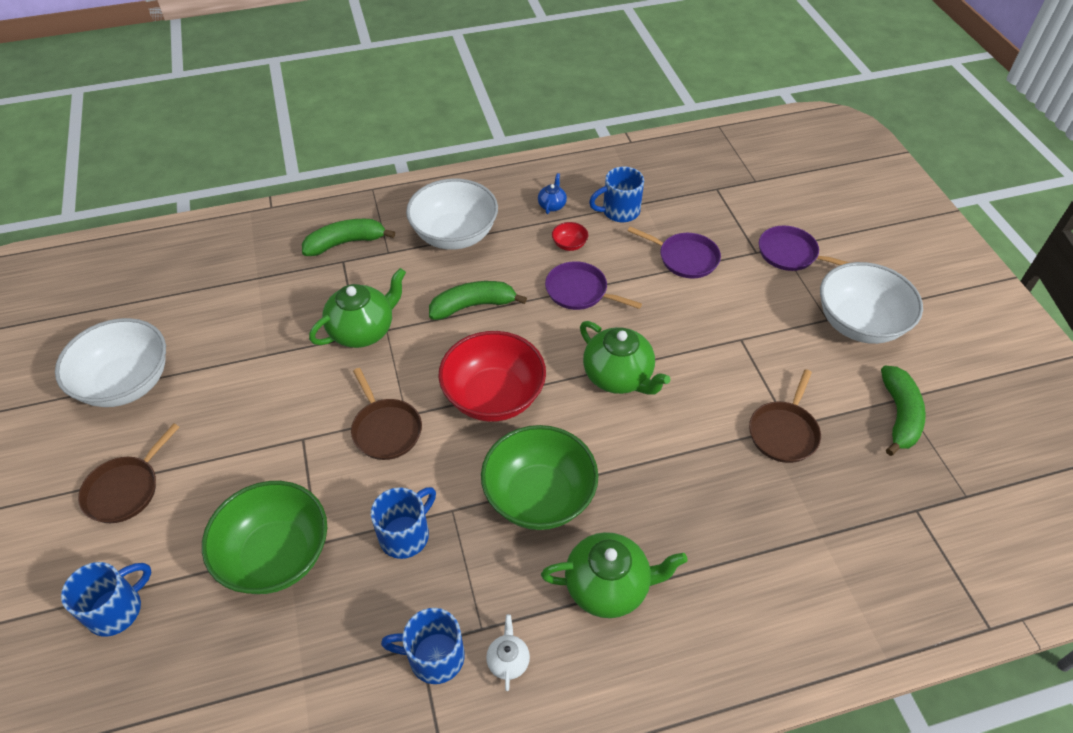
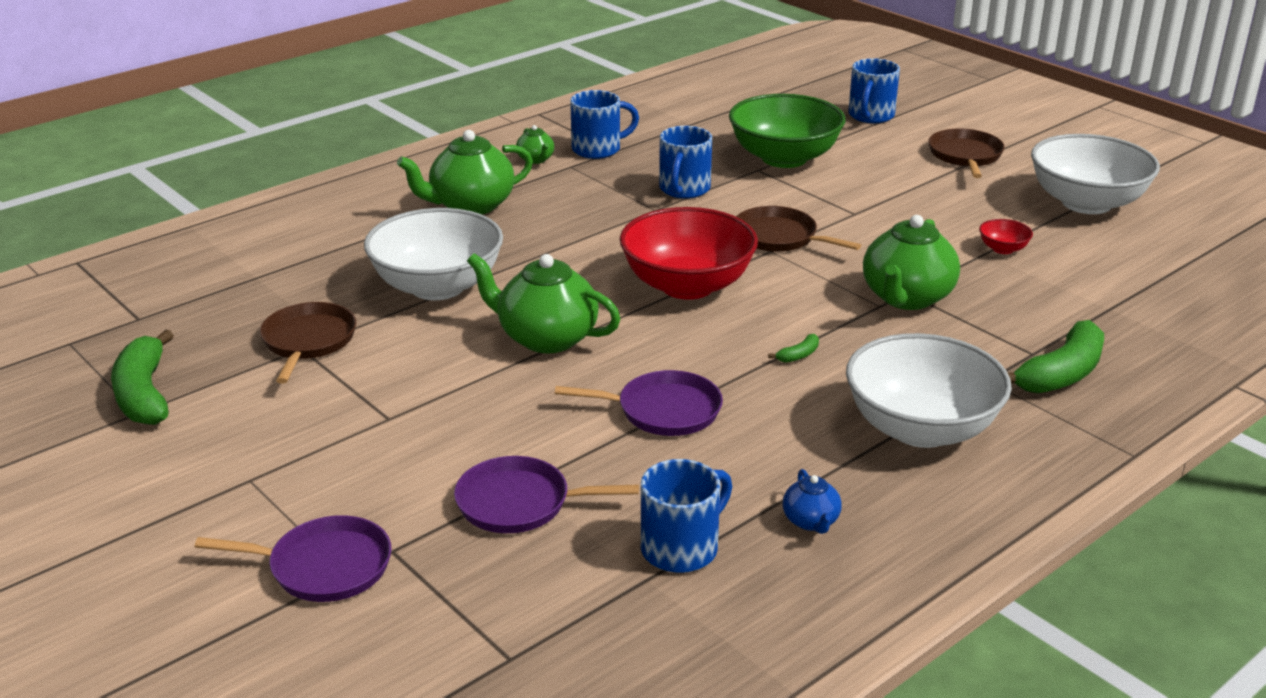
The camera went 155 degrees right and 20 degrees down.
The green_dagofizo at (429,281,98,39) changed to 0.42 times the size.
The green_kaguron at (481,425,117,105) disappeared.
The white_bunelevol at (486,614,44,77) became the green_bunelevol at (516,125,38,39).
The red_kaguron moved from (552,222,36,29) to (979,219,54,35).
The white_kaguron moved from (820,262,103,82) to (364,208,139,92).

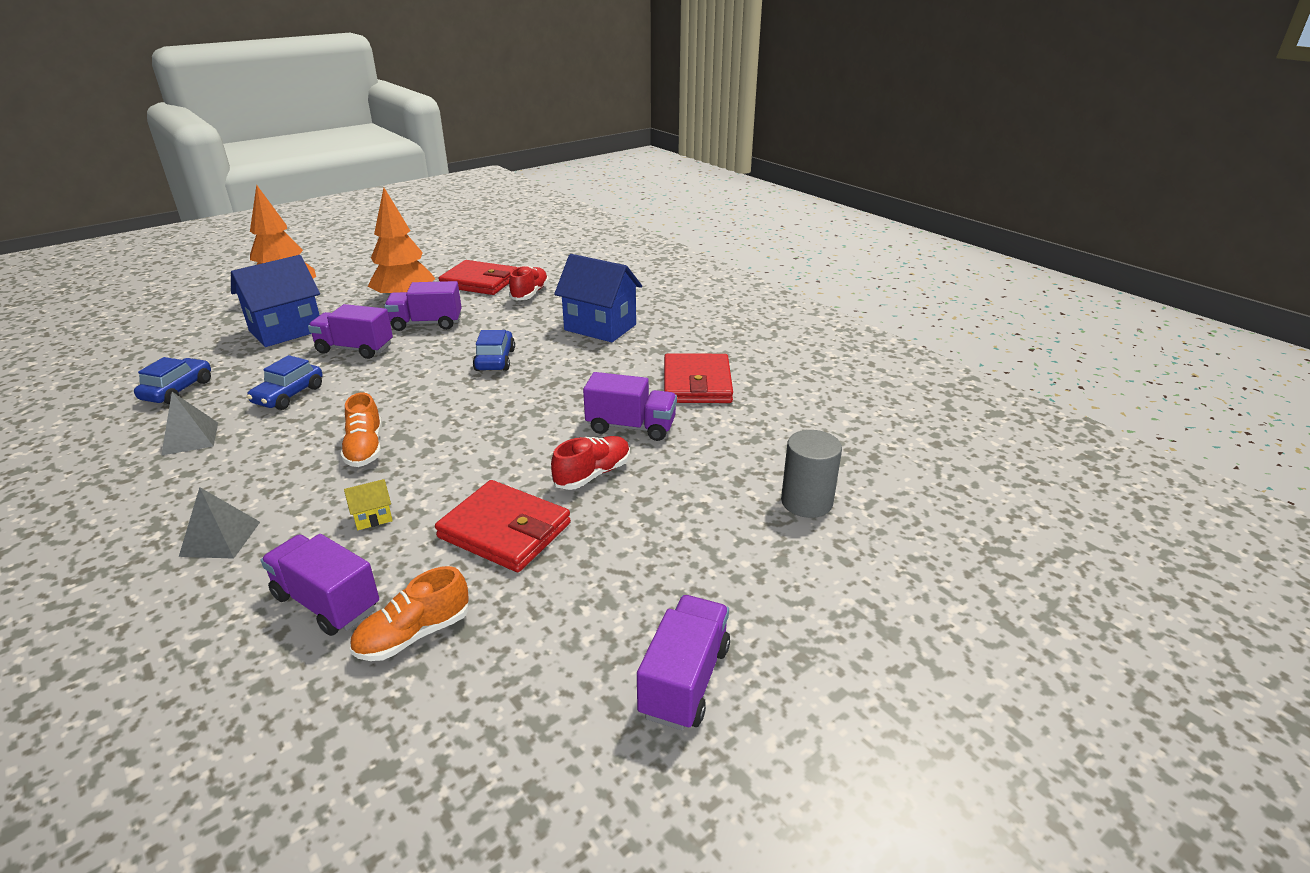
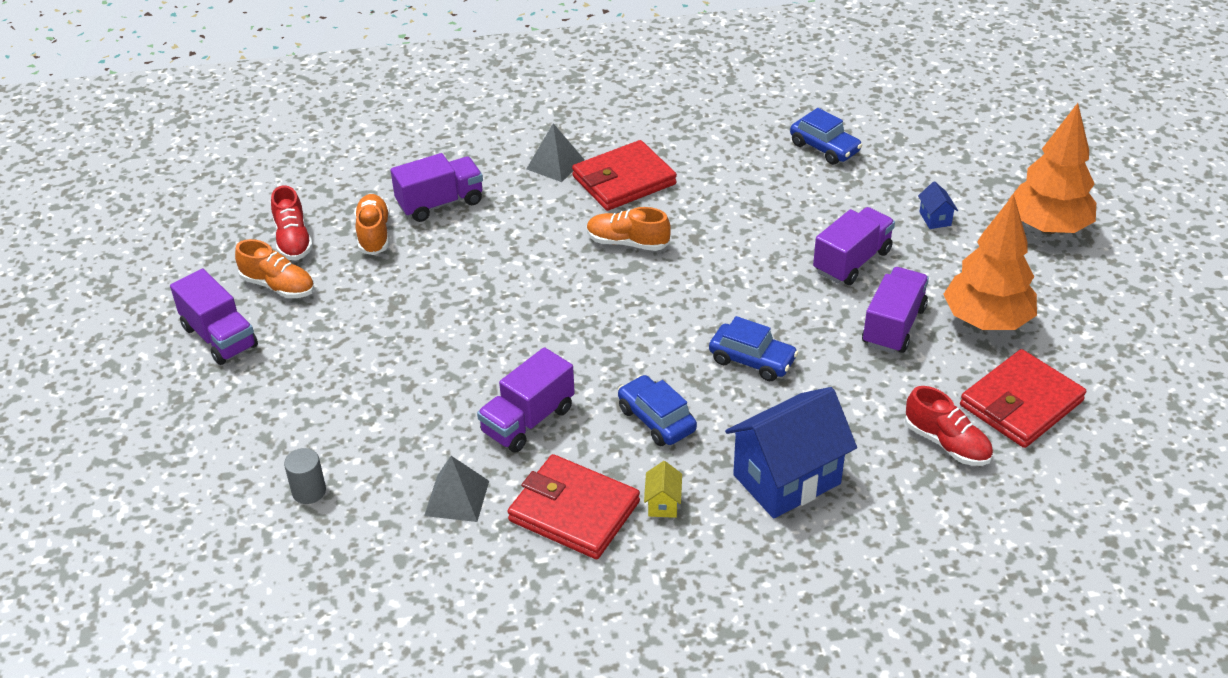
The camera went 120 degrees right and 10 degrees up.
The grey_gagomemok moved from (161,392,57,64) to (424,456,65,66).
The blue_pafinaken at (231,255,89,92) changed to 0.41 times the size.
The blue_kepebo moved from (247,355,75,55) to (618,375,79,71).
The yellow_pafinaken moved from (344,479,49,51) to (644,461,38,57).
The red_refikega moved from (435,480,136,92) to (572,140,105,71).
The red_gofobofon moved from (551,436,79,54) to (271,185,42,75).
The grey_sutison at (781,430,61,88) changed to 0.64 times the size.
The orange_gofobofon at (235,239,79,59) appeared.

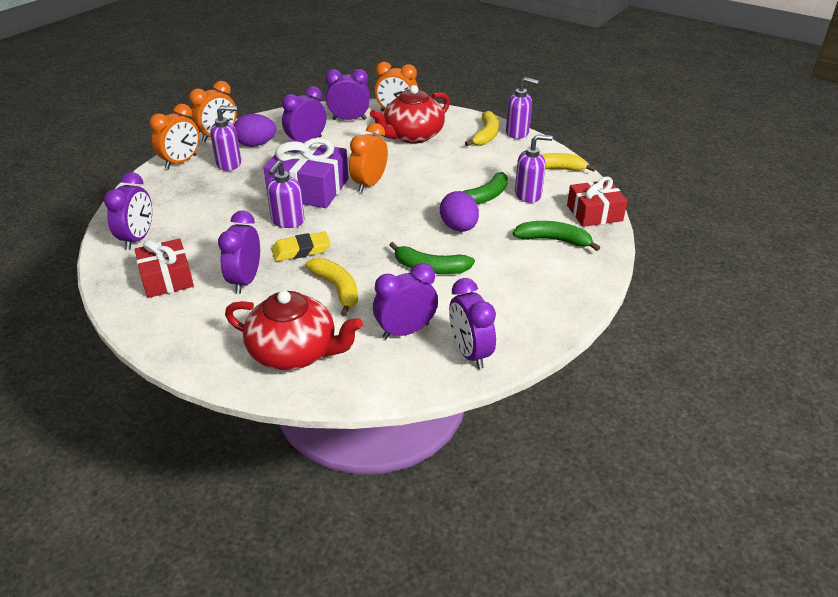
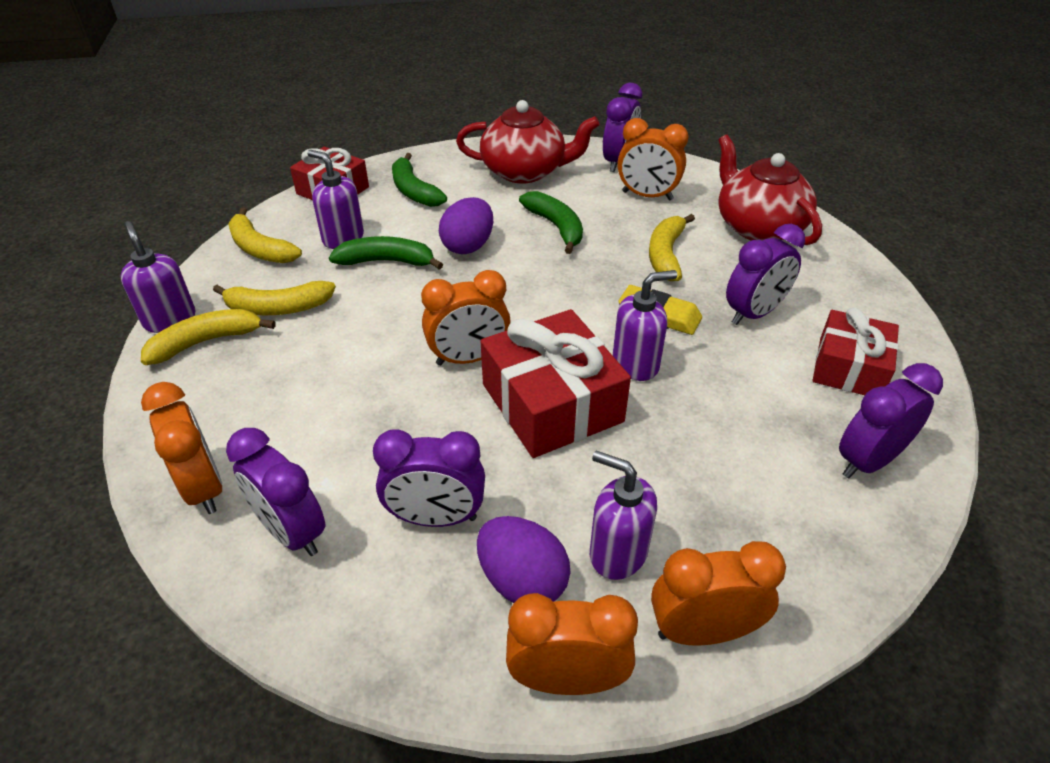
The camera went 135 degrees left and 5 degrees up.
The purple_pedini at (263,138,86,70) became the red_pedini at (480,309,151,149).
The red_bunelevol moved from (370,85,80,59) to (456,100,144,83).
The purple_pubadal at (373,263,65,76) became the orange_pubadal at (617,118,71,82).
The yellow_dagofizo at (213,281,123,34) appeared.

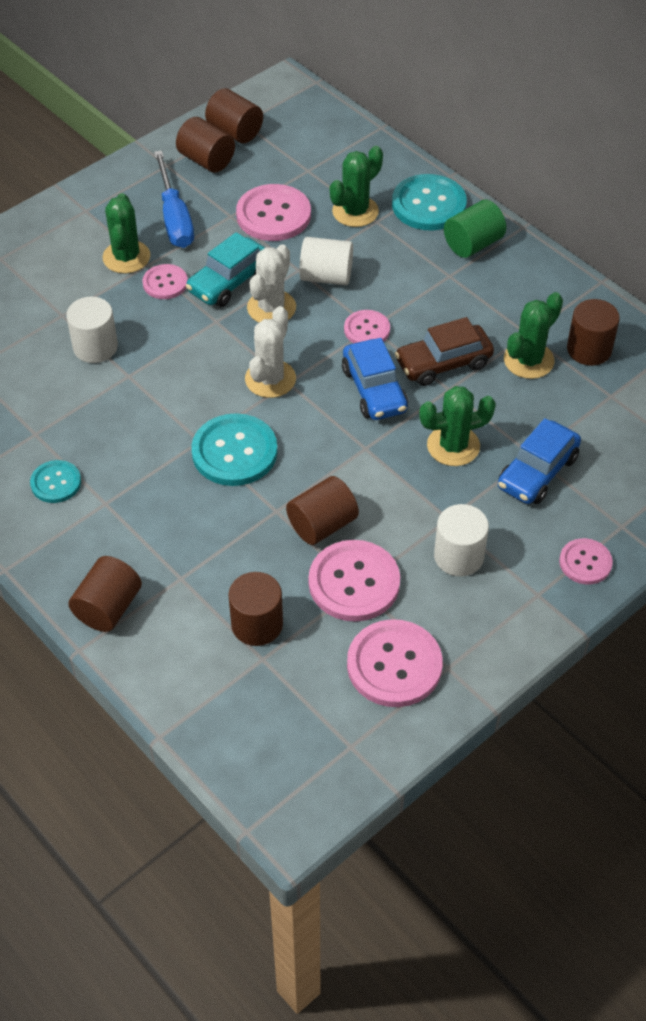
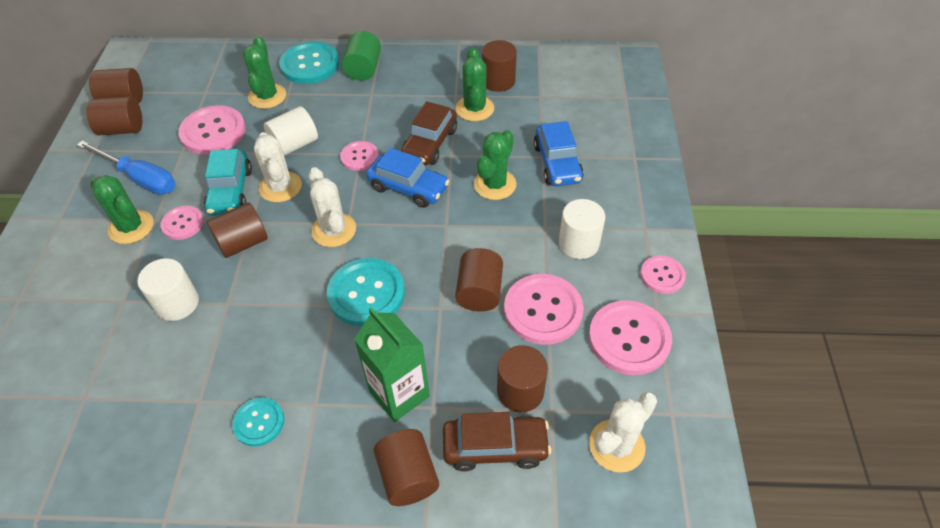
The camera went 45 degrees left and 0 degrees up.
The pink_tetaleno moved from (559,538,54,47) to (640,255,46,39).
The brown_sutison at (207,203,61,55) appeared.
The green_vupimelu at (354,307,76,115) appeared.
The brown_kepebo at (443,412,108,59) appeared.
The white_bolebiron at (589,392,68,81) appeared.

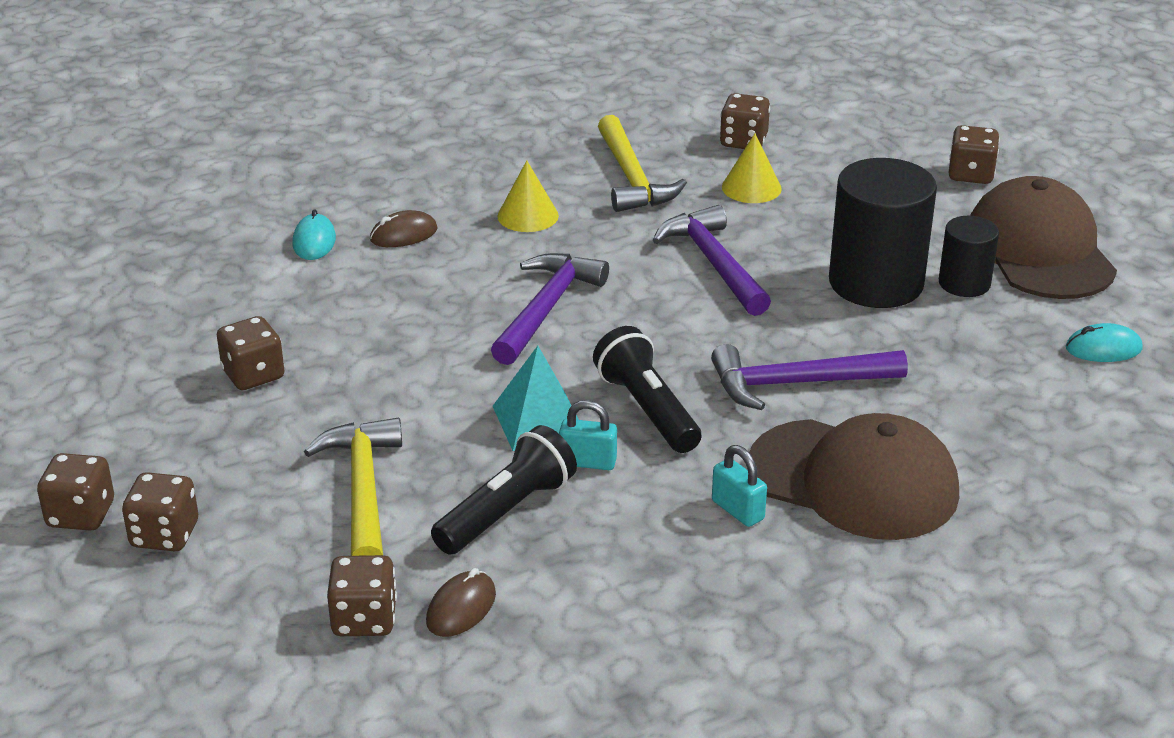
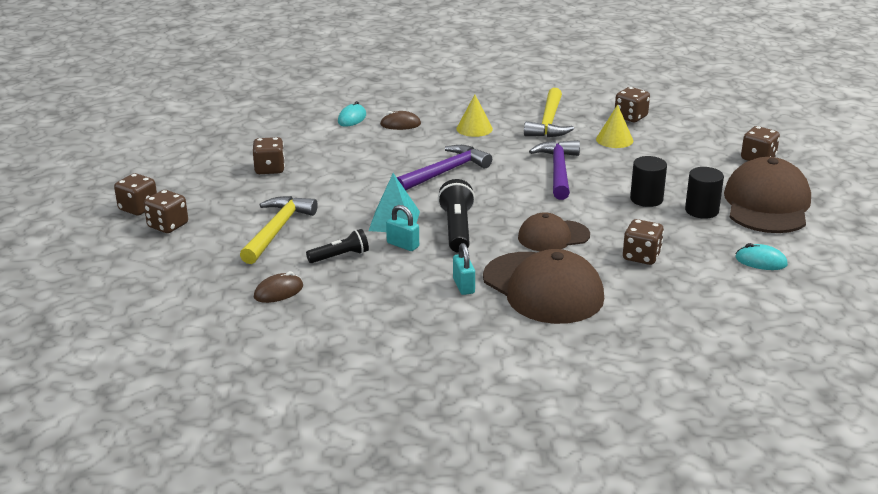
The camera went 25 degrees right and 5 degrees down.
The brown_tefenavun moved from (327,555,70,81) to (623,219,41,46).
The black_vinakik at (431,425,146,129) changed to 0.64 times the size.
The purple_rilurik at (711,344,197,66) was replaced by the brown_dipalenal at (518,212,72,39).
The black_sutison at (829,158,108,150) changed to 0.55 times the size.

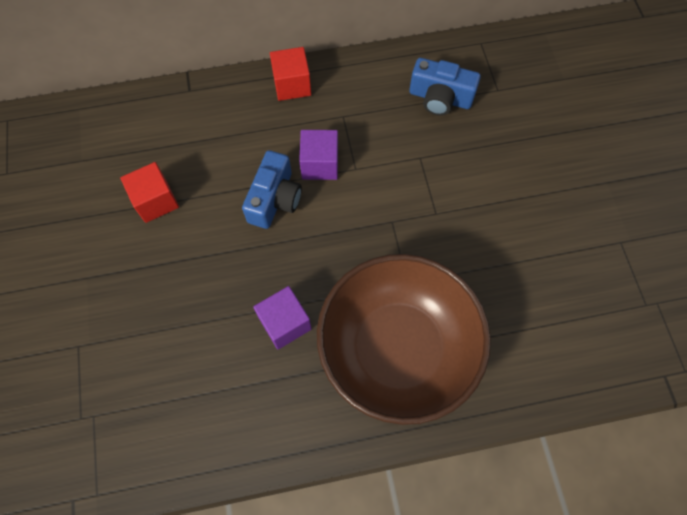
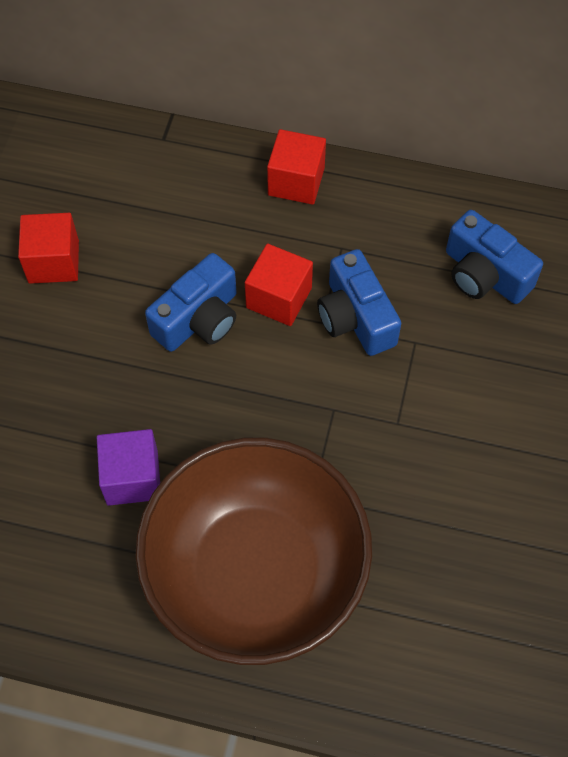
The camera went 25 degrees right and 5 degrees down.
The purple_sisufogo at (299,130,39,50) became the red_sisufogo at (245,244,68,82).
The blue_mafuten at (317,249,84,107) appeared.

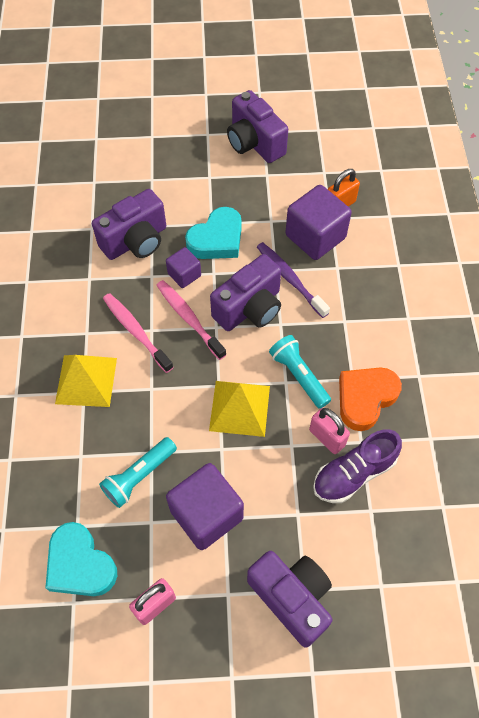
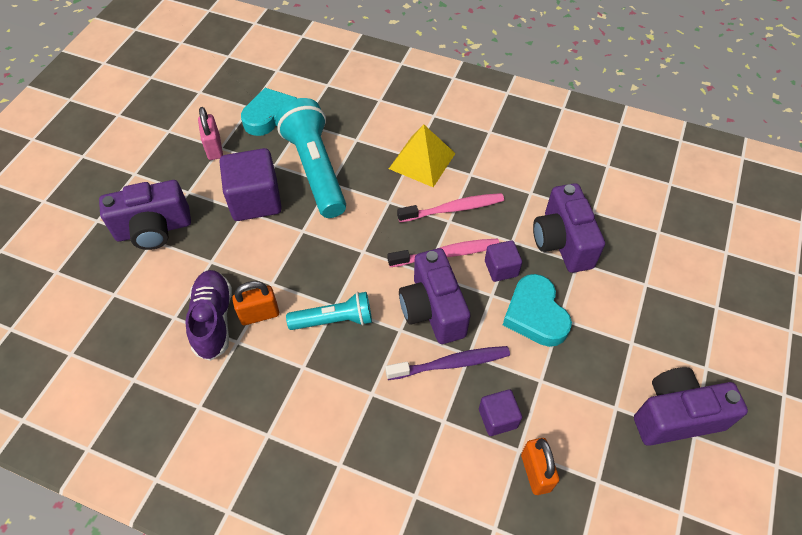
The camera went 115 degrees right and 5 degrees down.
The turquoise_vinakik at (99,437,78,71) changed to 1.72 times the size.
The yellow_gagomemok at (209,381,61,56) disappeared.
The purple_sisufogo at (285,185,67,75) changed to 0.54 times the size.
The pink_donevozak at (309,408,41,46) became the orange_donevozak at (232,281,47,44).
The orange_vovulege at (339,367,63,64) disappeared.

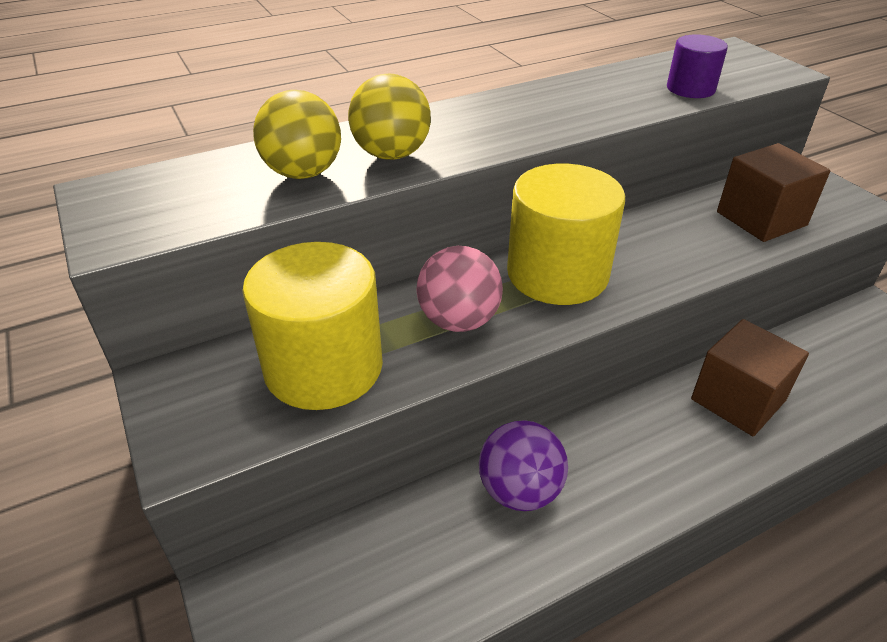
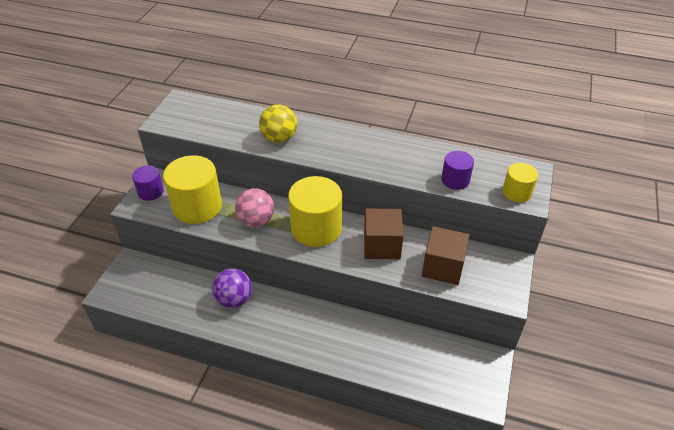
The camera went 45 degrees right and 5 degrees up.
The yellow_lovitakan at (253,90,88,89) disappeared.
The brown_sisufogo moved from (691,319,118,117) to (364,208,40,51).
The purple_sutison at (132,165,32,36) appeared.
The yellow_sutison at (502,163,36,40) appeared.

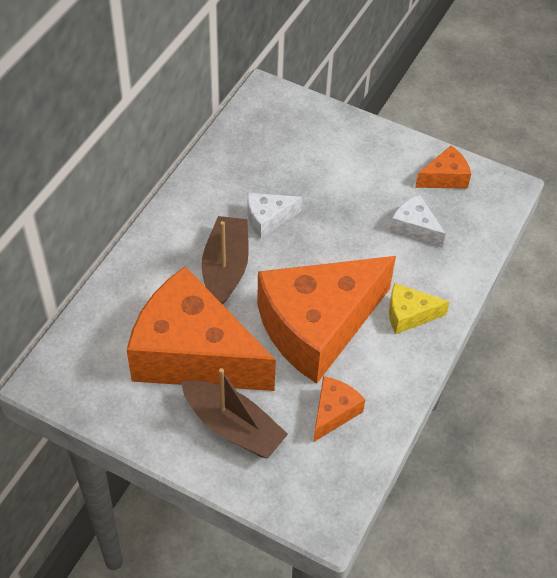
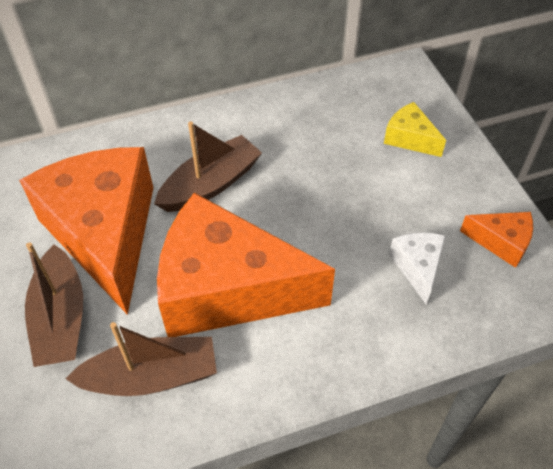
The camera went 45 degrees right and 0 degrees up.
The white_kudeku at (247,193,55,46) disappeared.
The orange_kudeku at (314,376,51,66) was replaced by the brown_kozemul at (65,322,152,74).
The yellow_kudeku moved from (389,283,61,51) to (384,102,62,55).

